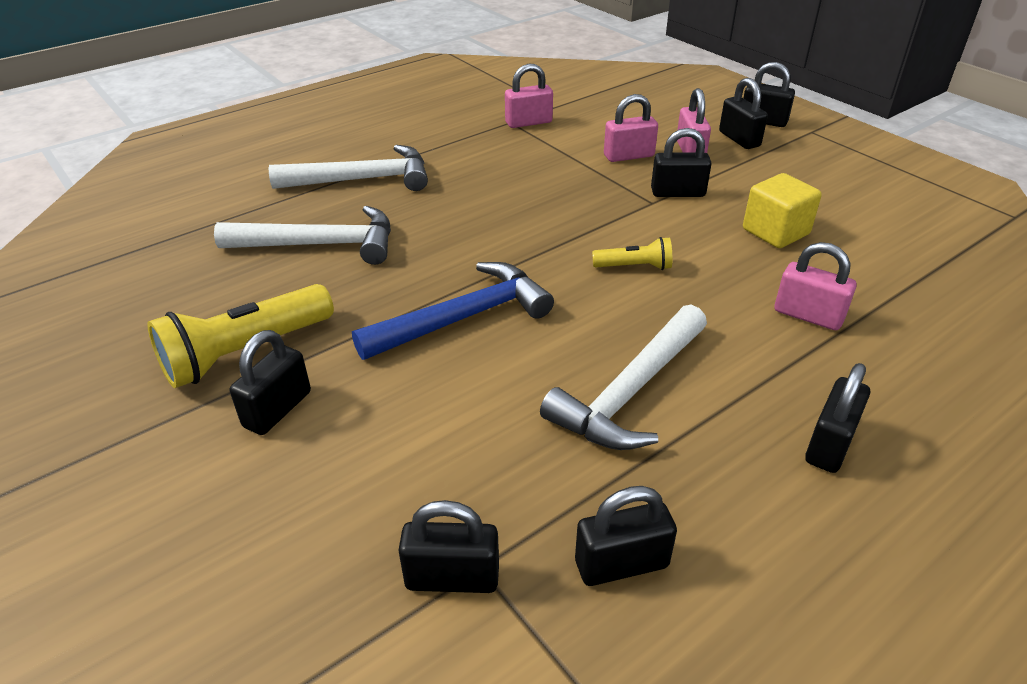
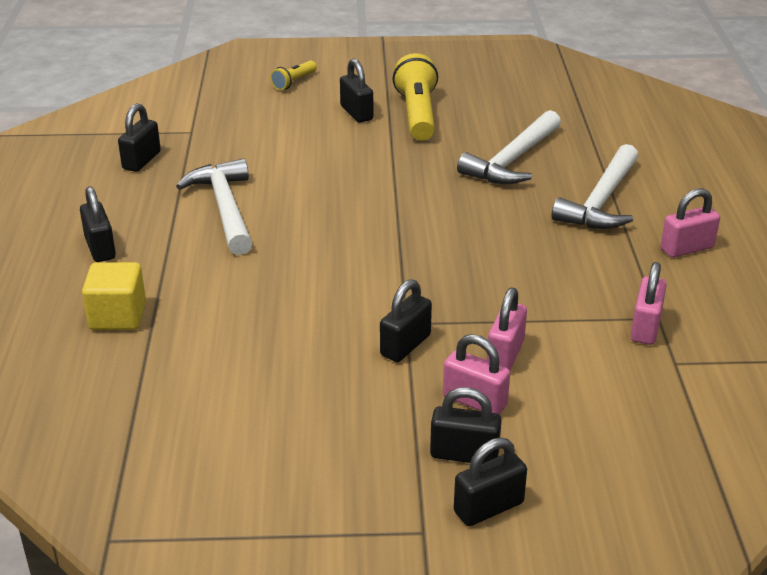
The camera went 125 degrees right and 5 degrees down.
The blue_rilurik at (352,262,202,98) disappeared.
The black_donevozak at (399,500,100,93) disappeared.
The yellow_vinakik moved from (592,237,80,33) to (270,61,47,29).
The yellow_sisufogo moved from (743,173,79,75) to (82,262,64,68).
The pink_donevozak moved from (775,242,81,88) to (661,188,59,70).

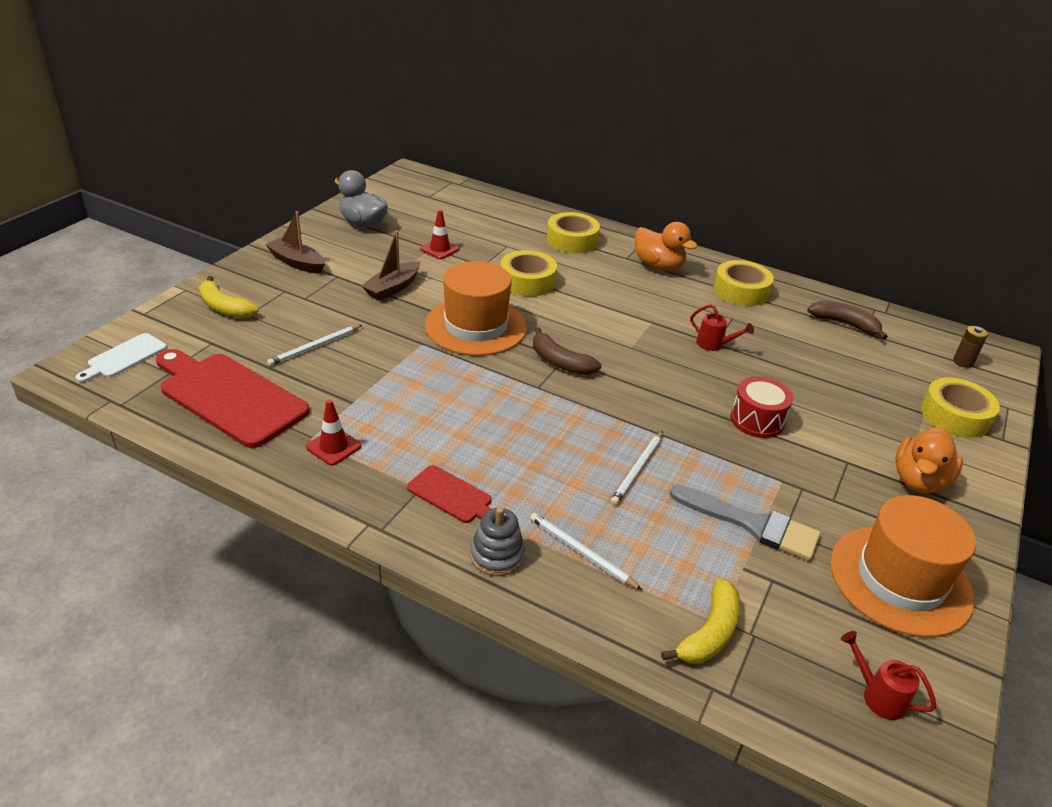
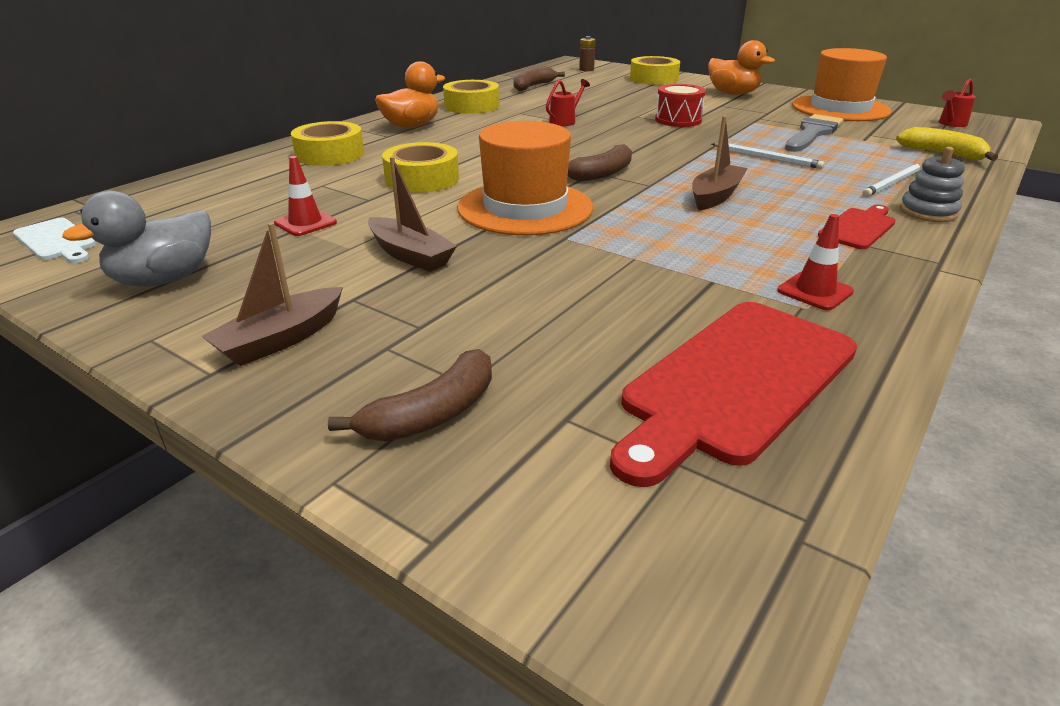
The camera went 80 degrees left and 5 degrees down.
The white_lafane moved from (75,333,92,49) to (13,218,83,45).
The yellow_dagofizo at (199,276,60,42) became the brown_dagofizo at (328,349,164,92).
The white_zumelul at (267,325,95,41) disappeared.
The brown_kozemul at (692,116,56,95) appeared.

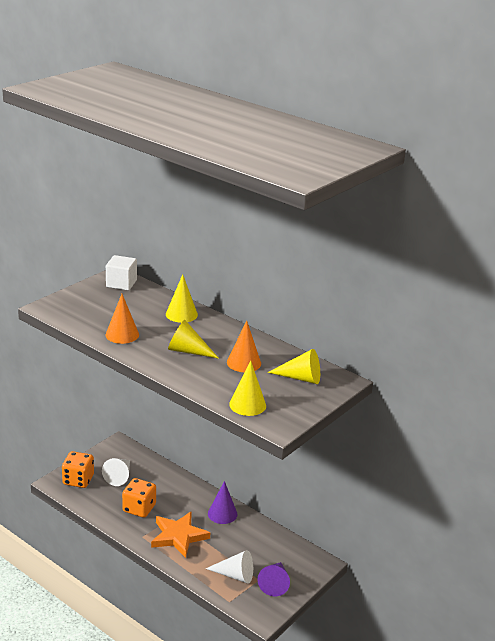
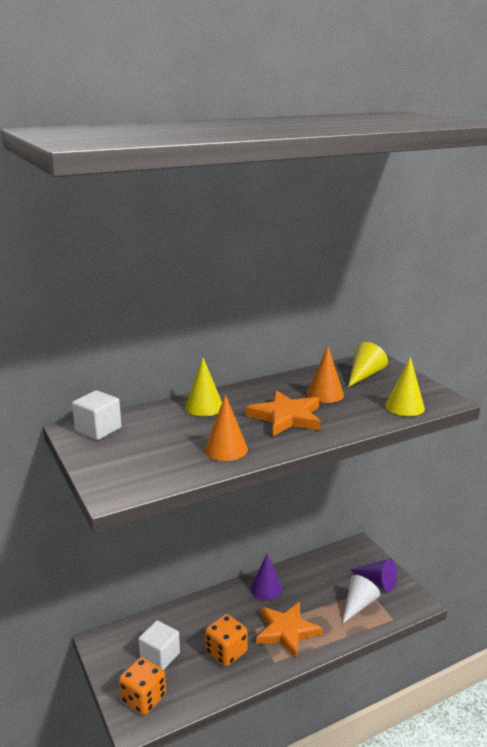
The camera went 65 degrees left and 5 degrees down.
The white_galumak at (102,458,28,28) was replaced by the white_sisufogo at (139,620,41,50).
The yellow_galumak at (168,320,51,39) was replaced by the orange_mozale at (246,390,75,46).

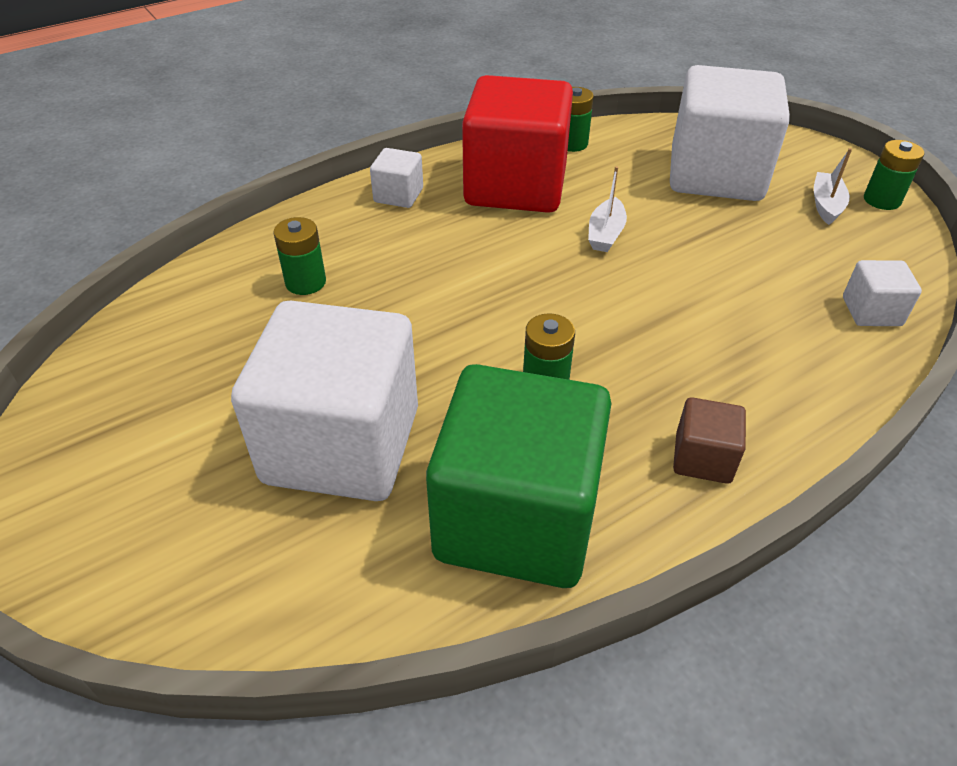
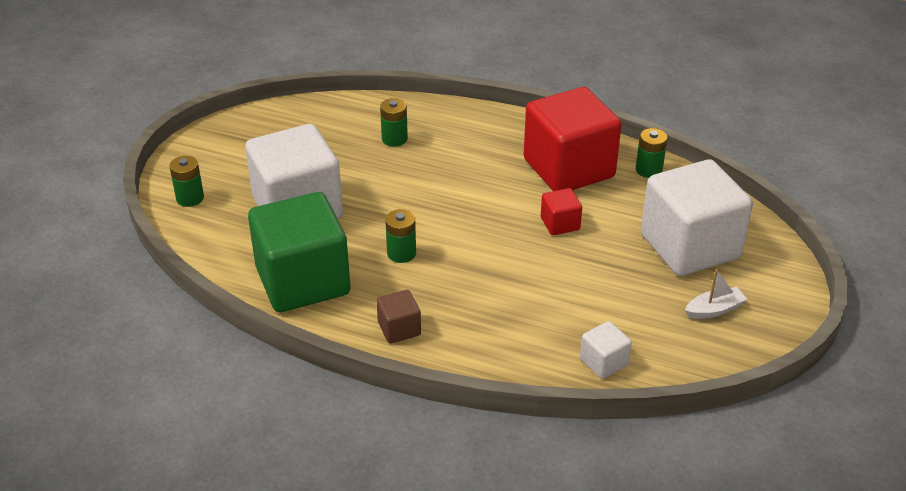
The camera went 55 degrees right and 5 degrees down.
The white_sisufogo at (370,148,53,60) disappeared.
The white_kozemul at (588,166,39,86) was replaced by the red_sisufogo at (541,188,41,47).
The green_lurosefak moved from (864,140,60,70) to (169,156,35,51).

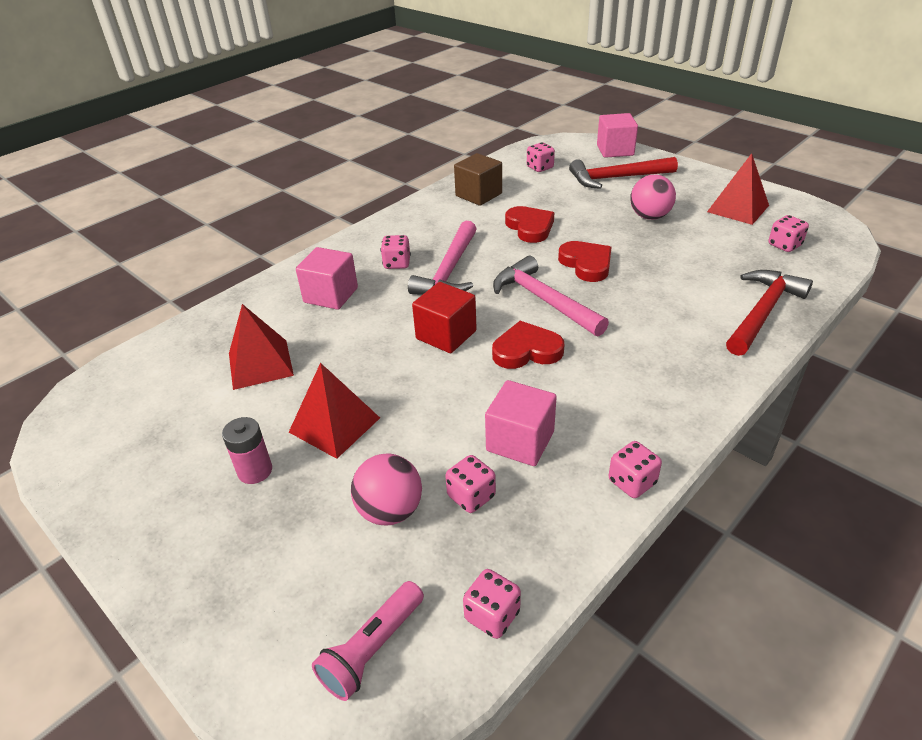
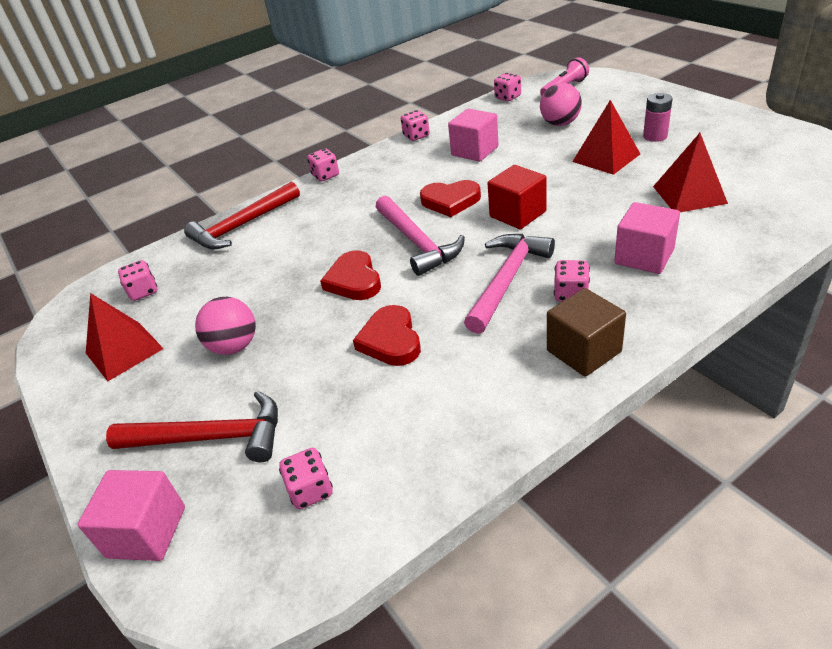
The camera went 165 degrees left and 0 degrees up.
The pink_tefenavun moved from (445,455,51,58) to (307,148,32,34).
The brown_sisufogo moved from (454,153,48,53) to (547,288,79,89).

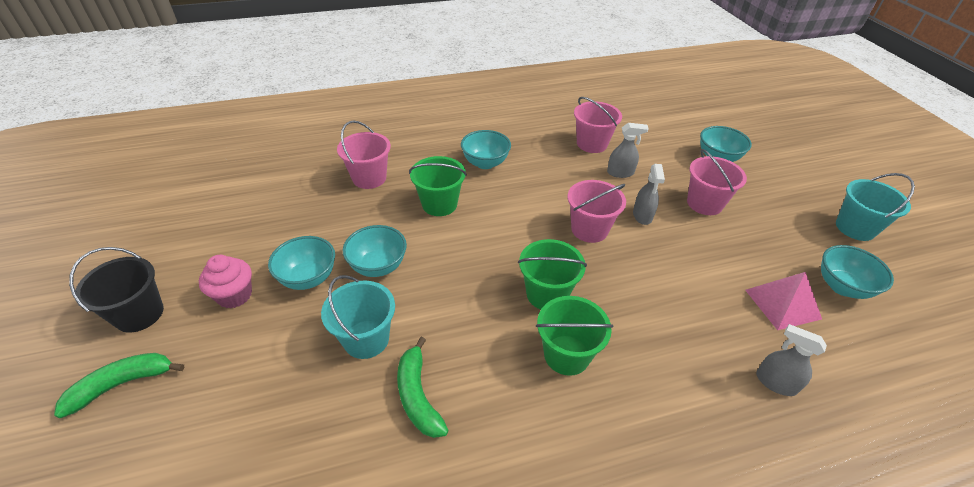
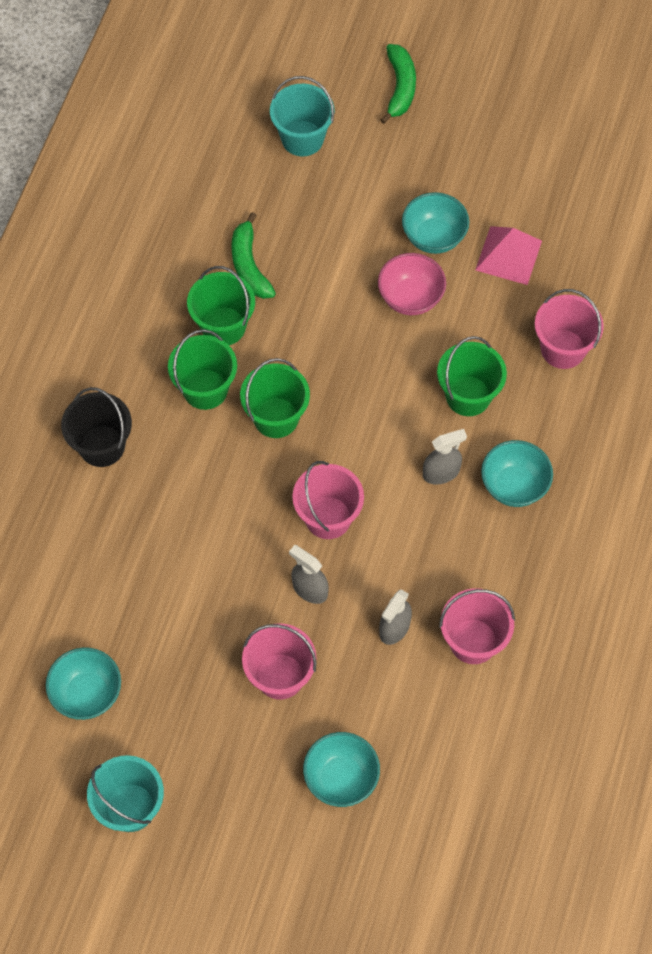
The camera went 125 degrees right and 20 degrees up.
The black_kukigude moved from (69,247,95,86) to (61,387,71,80).
The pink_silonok at (199,255,53,54) disappeared.
The turquoise_kukigude moved from (321,275,74,84) to (270,76,65,80).
The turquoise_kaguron at (343,225,64,52) became the pink_kaguron at (378,253,68,62).
The green_dagofizo at (397,337,52,101) turned 120 degrees counterclockwise.
The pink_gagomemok moved from (745,272,77,58) to (475,226,67,59).
The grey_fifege moved from (756,324,71,72) to (423,429,44,55).
The green_kukigude at (187,266,68,79) appeared.

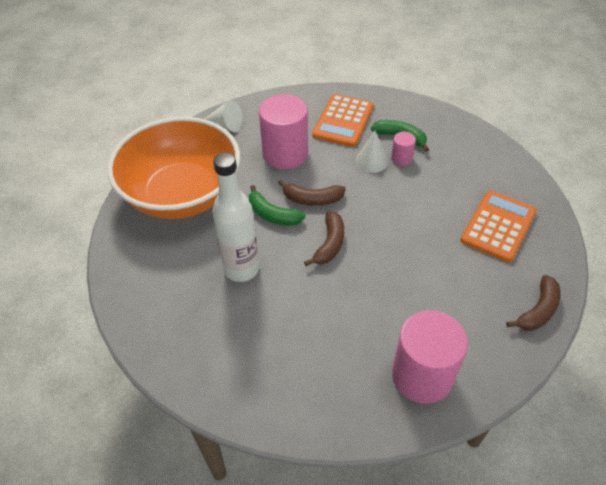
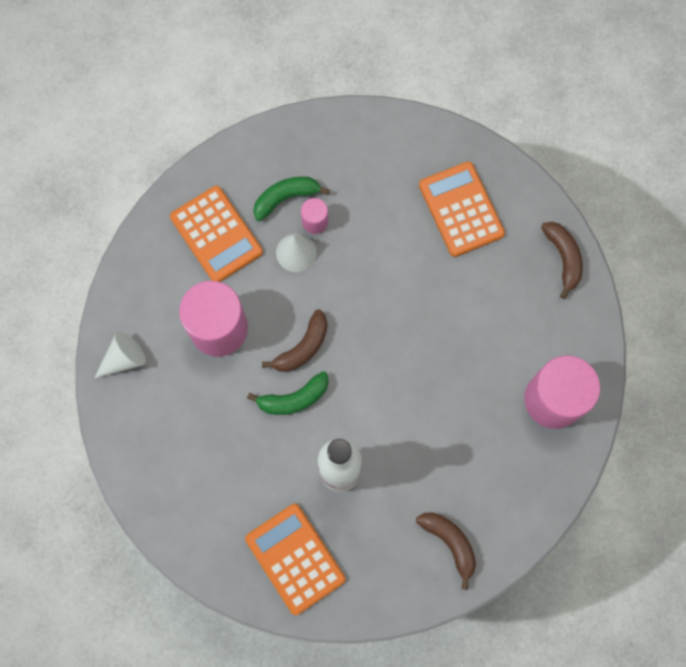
The camera went 55 degrees left and 25 degrees up.
The orange_kaguron at (107,117,133,102) disappeared.
The brown_dagofizo moved from (304,211,40,55) to (416,512,60,78).
The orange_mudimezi at (245,504,101,111) appeared.

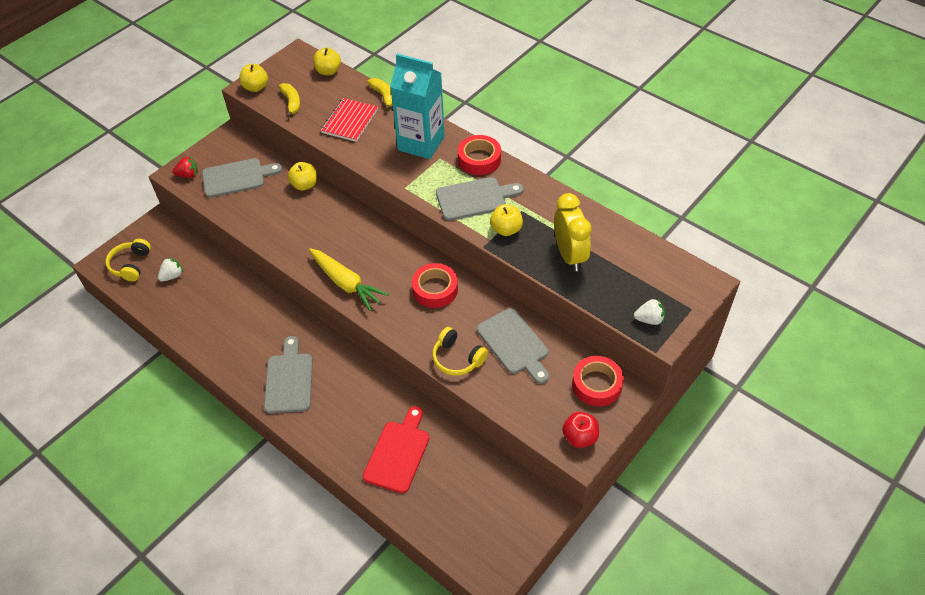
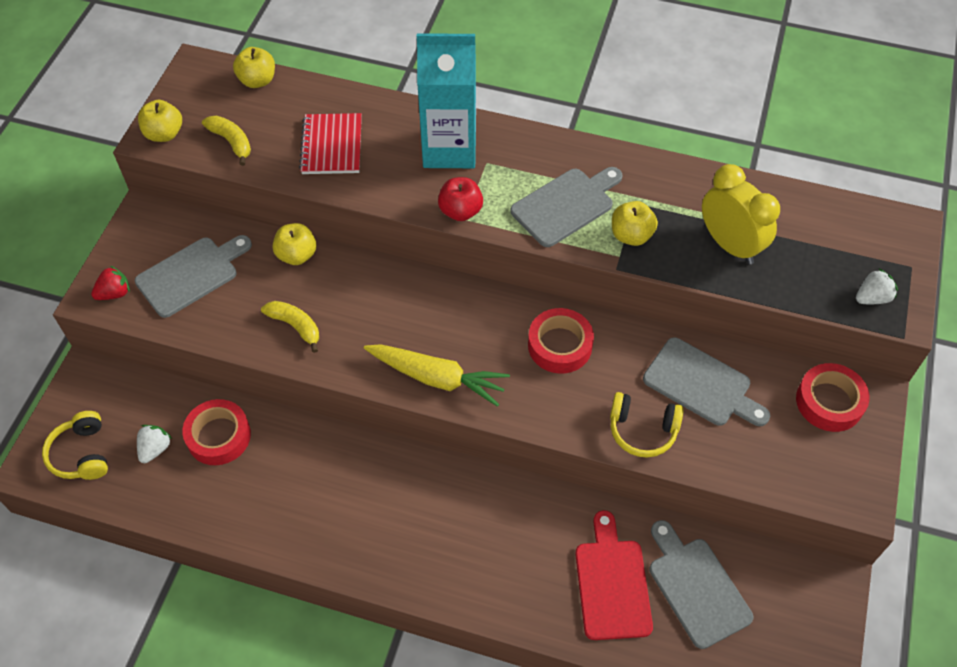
The camera went 25 degrees left and 5 degrees up.
The grey_lafane moved from (264,336,49,78) to (649,520,104,129).
The yellow_dagofizo moved from (367,78,26,33) to (261,301,58,52).
The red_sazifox moved from (458,135,43,40) to (182,399,69,66).
The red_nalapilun moved from (562,412,37,36) to (438,177,45,44).

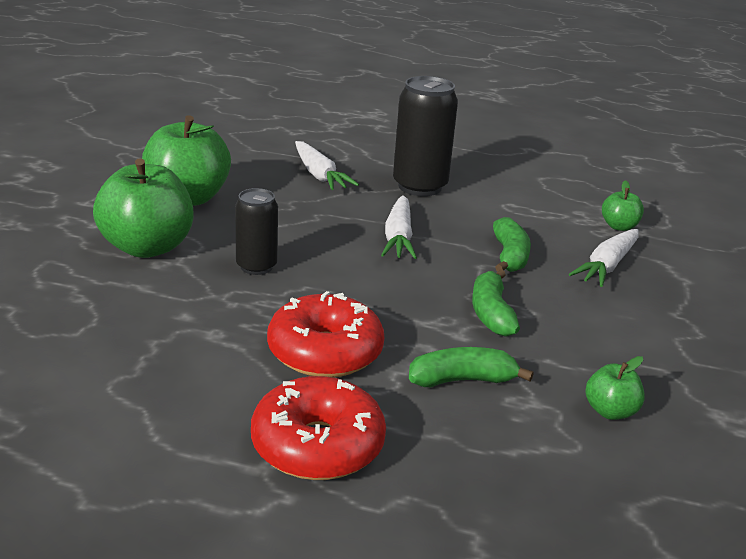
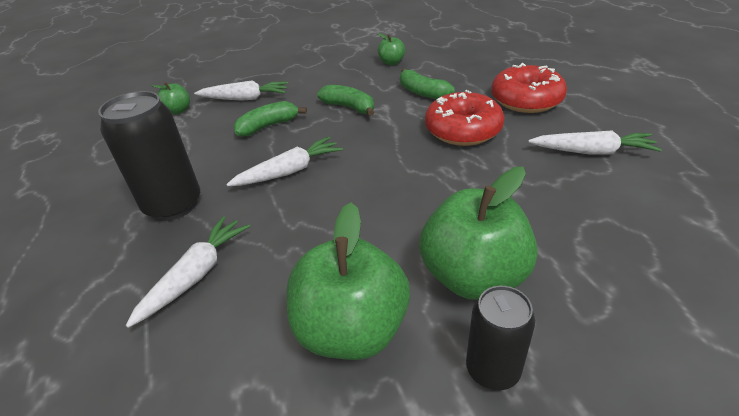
The camera went 120 degrees left and 10 degrees up.
The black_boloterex moved from (235,188,43,87) to (466,286,69,104).
The green_dagofizo at (472,269,48,68) turned 105 degrees counterclockwise.
The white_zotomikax at (528,130,134,25) appeared.

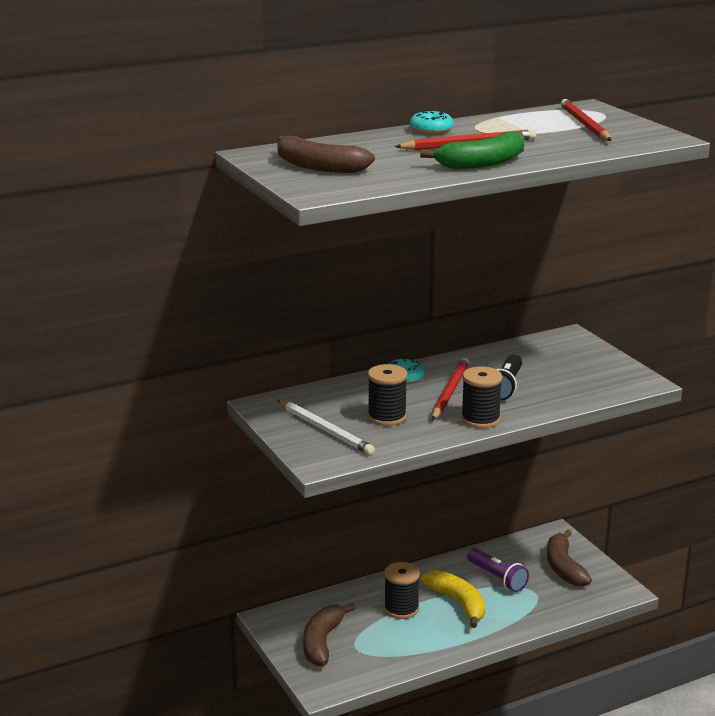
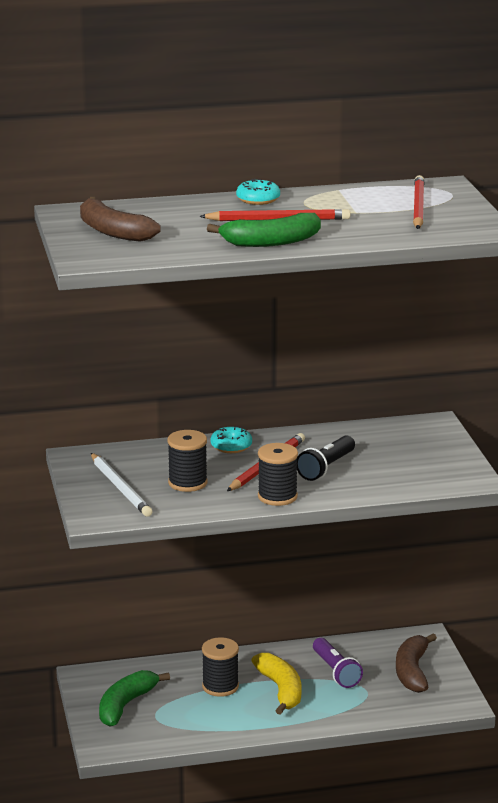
The camera went 15 degrees right and 0 degrees up.
The brown_dagofizo at (303,603,53,63) became the green_dagofizo at (99,670,71,57).

